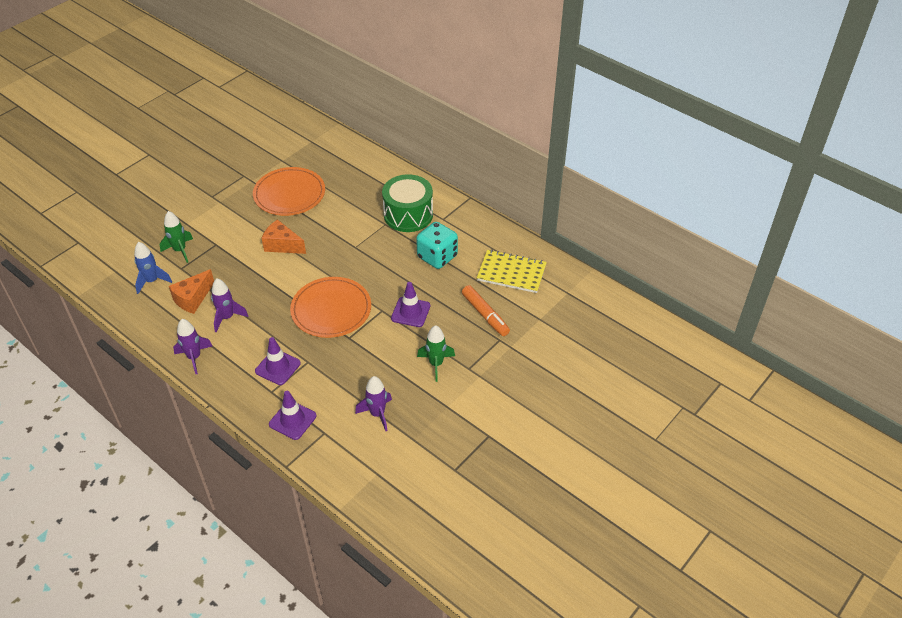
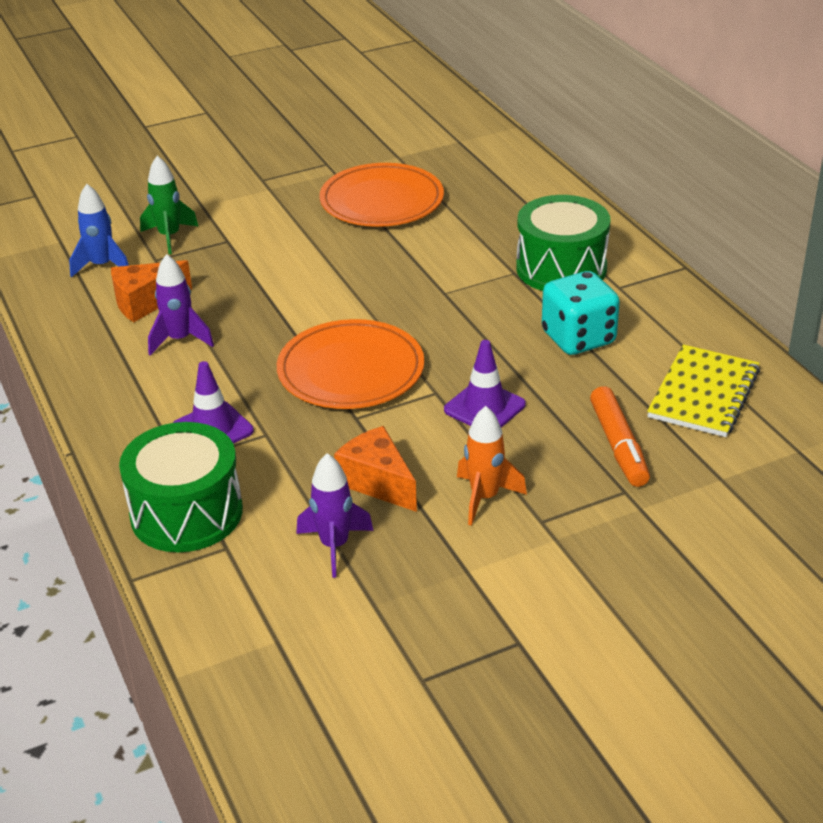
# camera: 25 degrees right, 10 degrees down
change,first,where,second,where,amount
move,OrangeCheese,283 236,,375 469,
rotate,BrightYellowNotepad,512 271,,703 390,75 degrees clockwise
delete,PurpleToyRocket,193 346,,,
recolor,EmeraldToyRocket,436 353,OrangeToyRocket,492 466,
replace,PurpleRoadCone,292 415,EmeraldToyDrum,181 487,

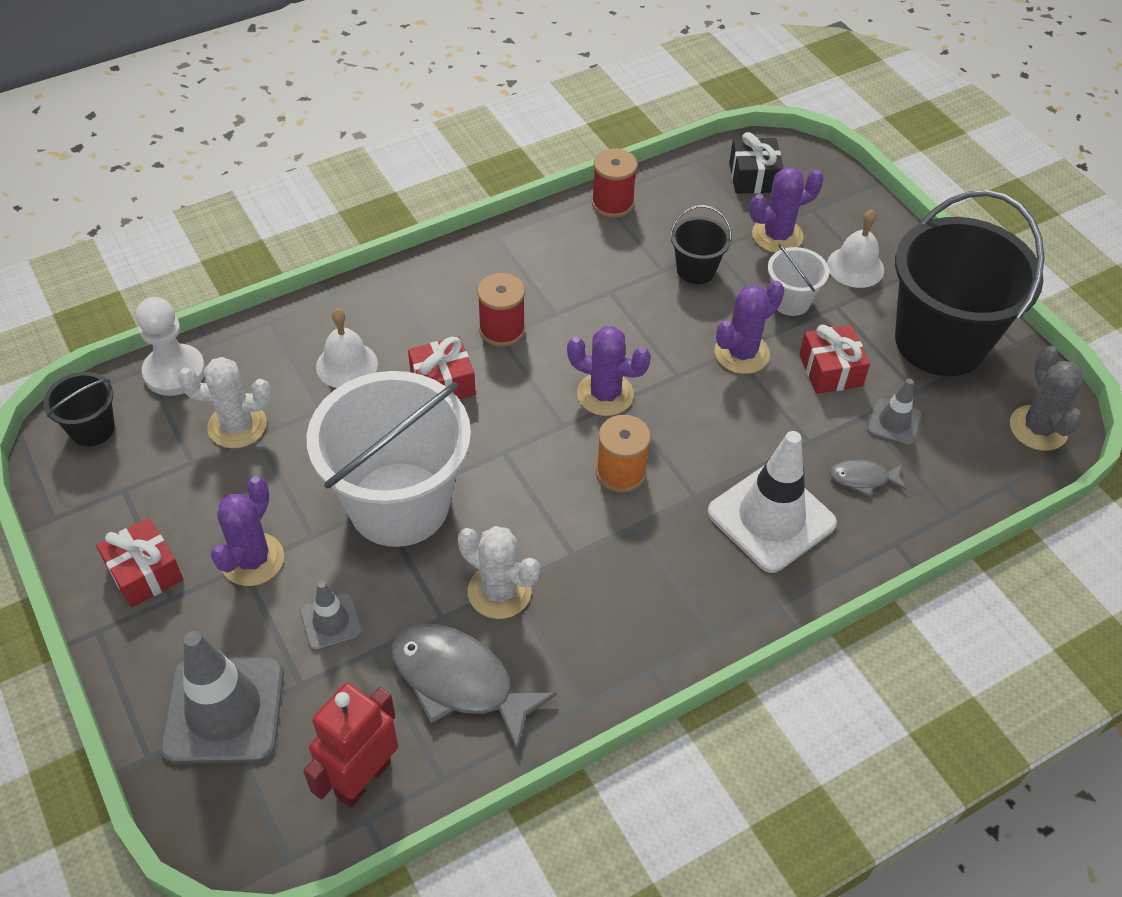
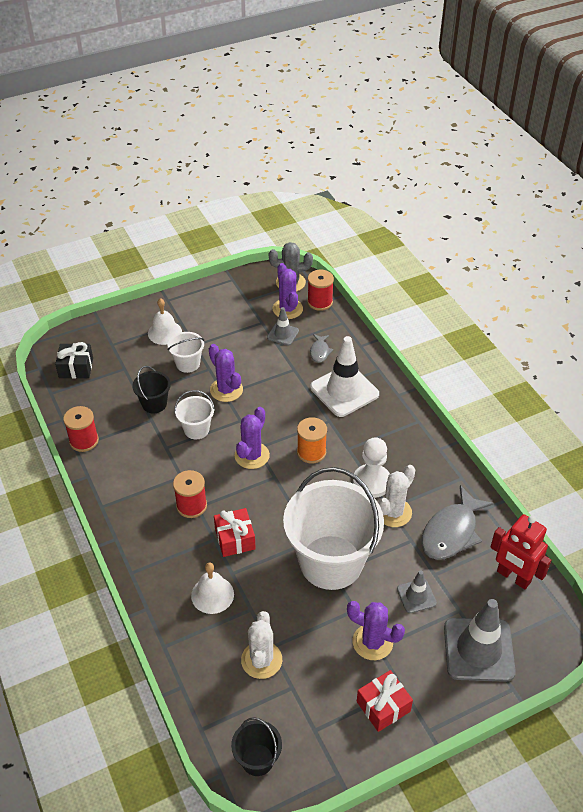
# camera: 85 degrees left, 5 degrees down
change,first,where,second,where,amount
move,PurpleSaguaroCactus,786 210,,288 291,
delete,BlackPail,969 283,,,
move,PureWhiteChessPawn,171 346,,371 467,
delete,RedPresent,834 359,,,
insert,,,RedReelOfThread,320 290,
insert,,,PureWhitePail,194 414,

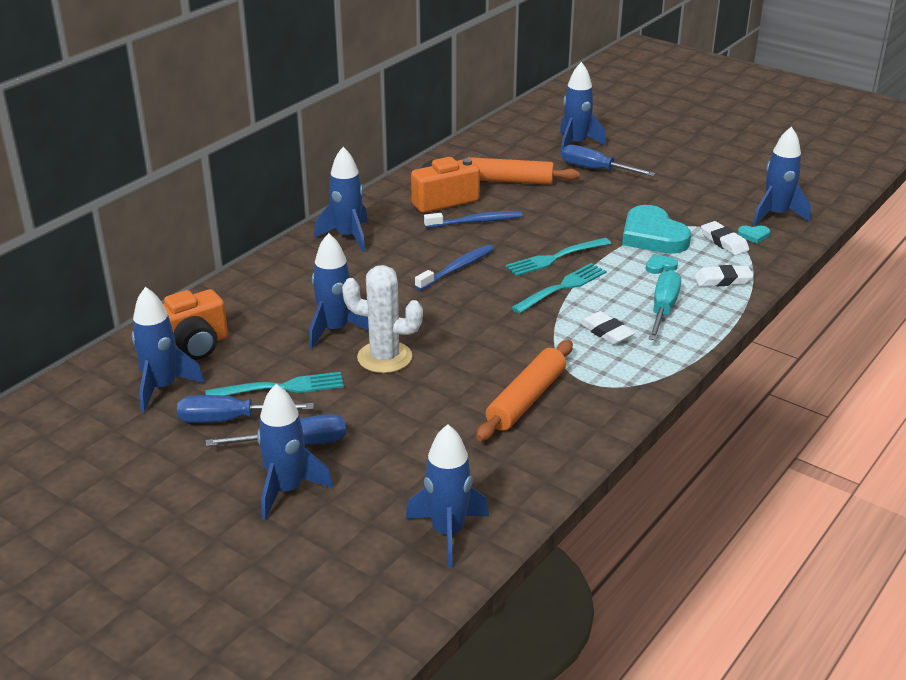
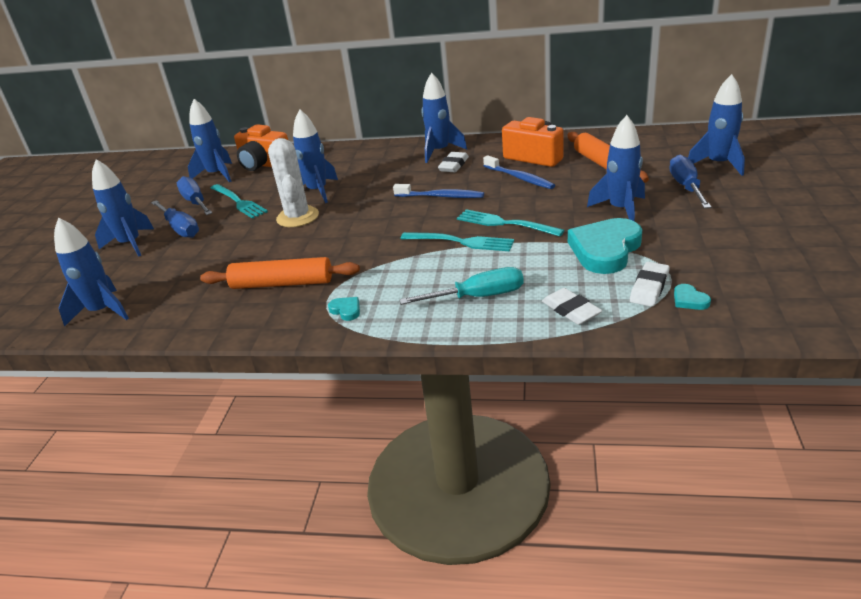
# camera: 65 degrees right, 0 degrees up
change,first,where,second,where,amount
move,CobaltToyRocket,782 176,,616 168,
move,TealHeartShape,662 264,,344 309,
move,PureWhiteEraser,607 328,,453 162,

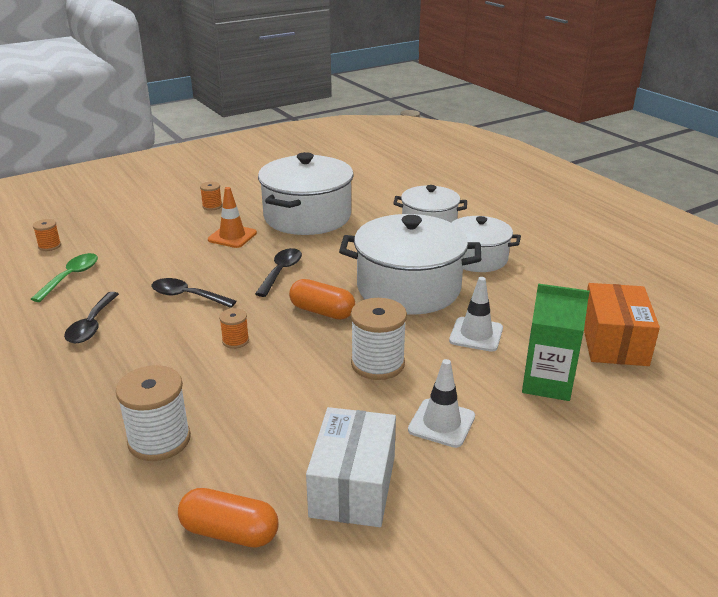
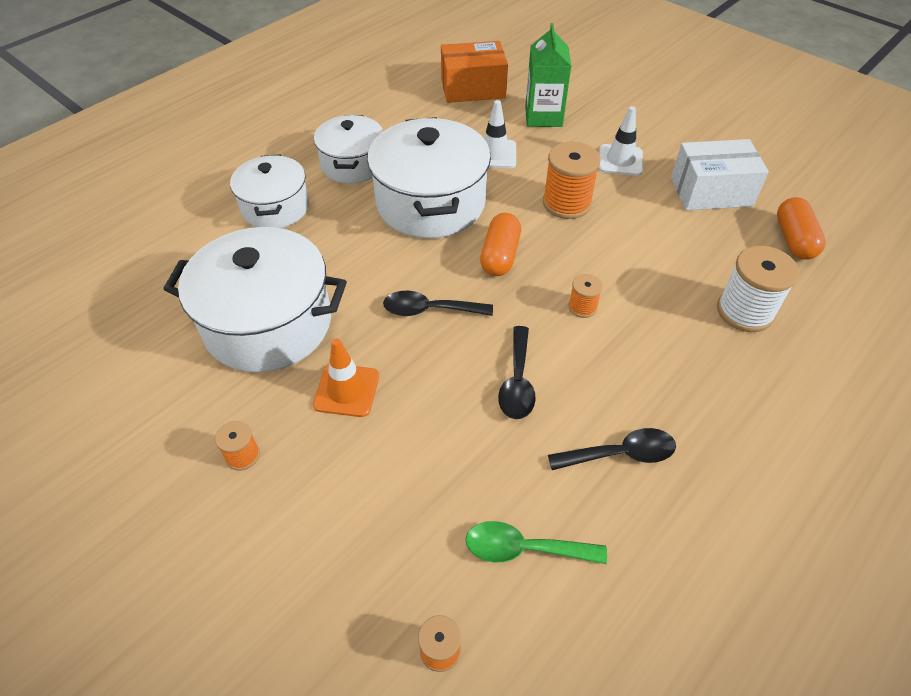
# camera: 105 degrees left, 20 degrees up
change,first,where,second,where,amount
recolor,PureWhiteReelOfThread,379 339,OrangeReelOfThread,571 180,

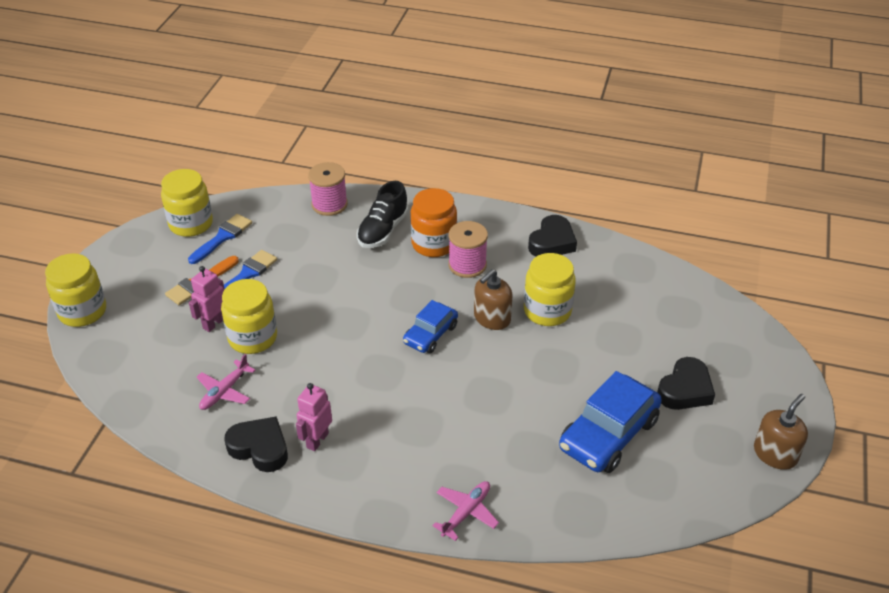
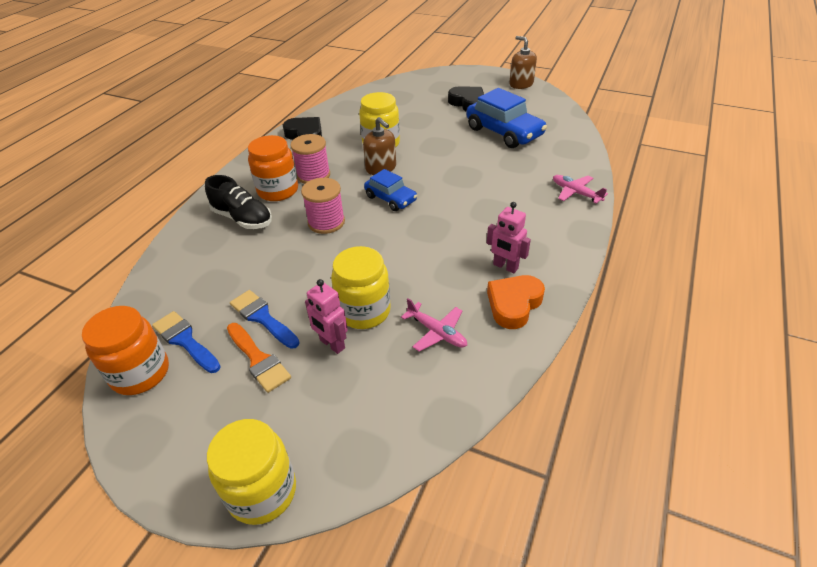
# camera: 80 degrees left, 0 degrees up
change,first,where,second,where,amount
move,RosePinkReelOfThread,328 189,,323 206,
recolor,BrightYellowJar,187 203,OrangeJar,125 350,
recolor,BlackHeartShape,256 444,OrangeHeartShape,516 302,

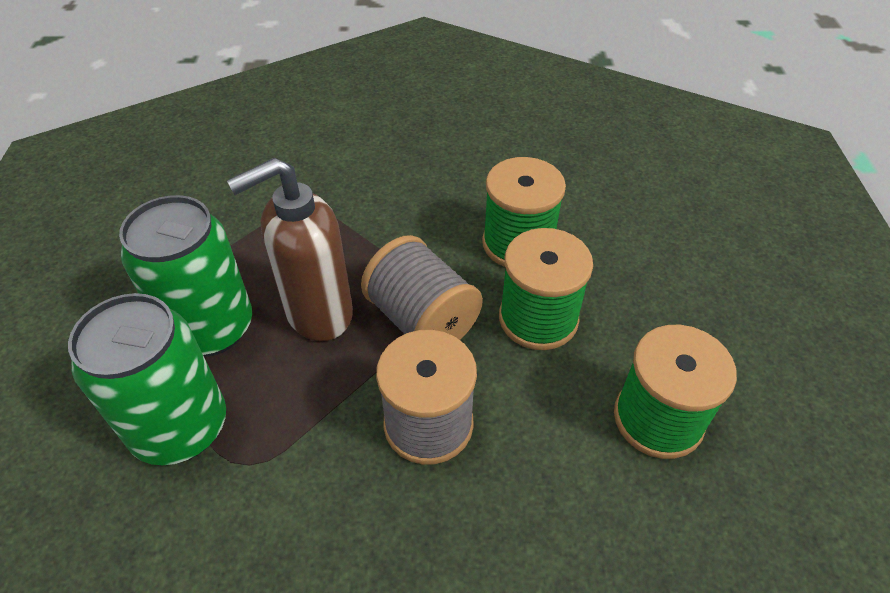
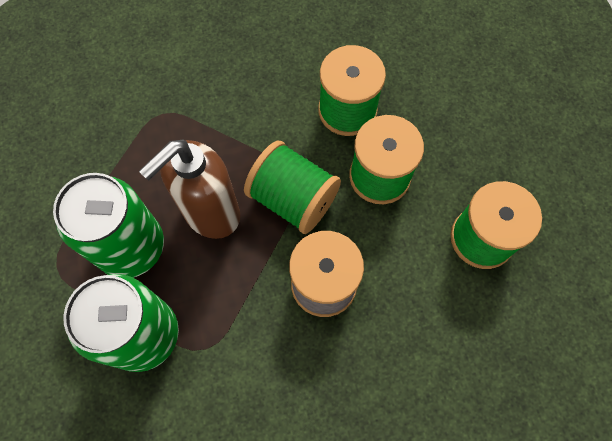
# camera: 15 degrees left, 20 degrees up
change,first,where,second,where,amount
recolor,AshGreyReelOfThread,422 287,EmeraldReelOfThread,292 187,

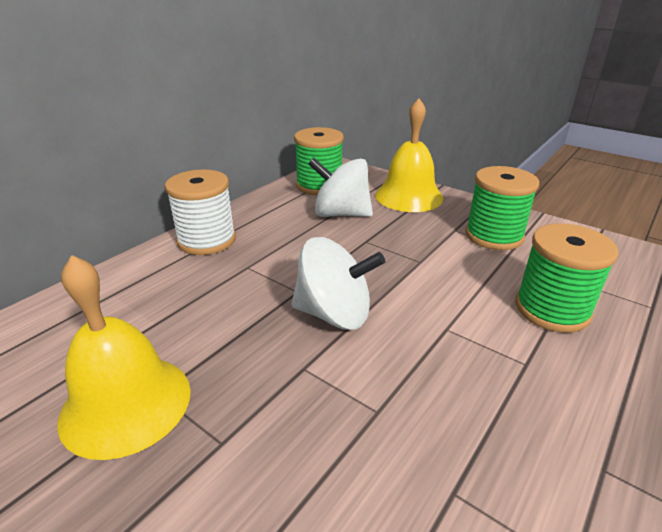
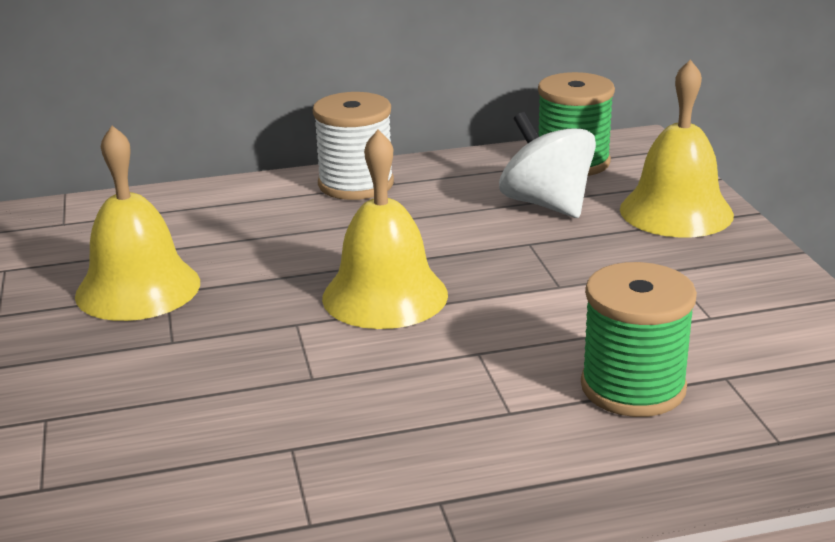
# camera: 40 degrees right, 5 degrees down
change,first,where,second,where,amount
delete,EmeraldReelOfThread,502 208,,,
replace,PureWhiteWhirligig,338 283,BrightYellowBell,385 229,

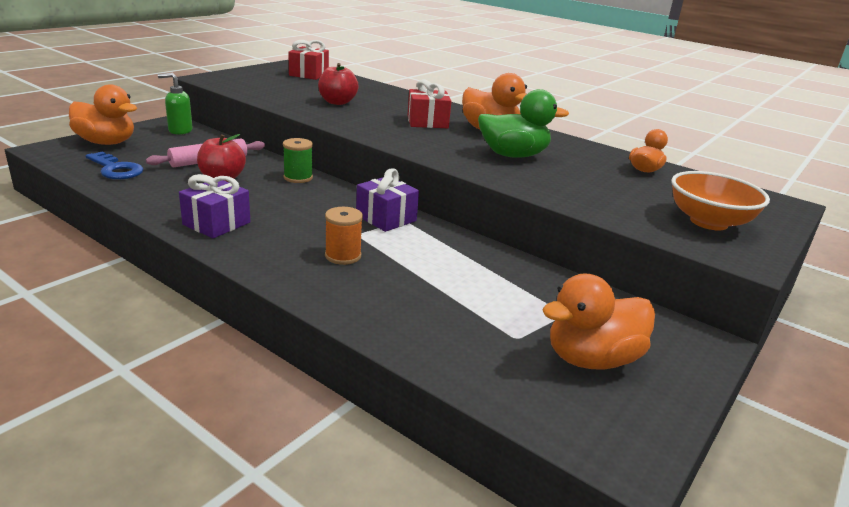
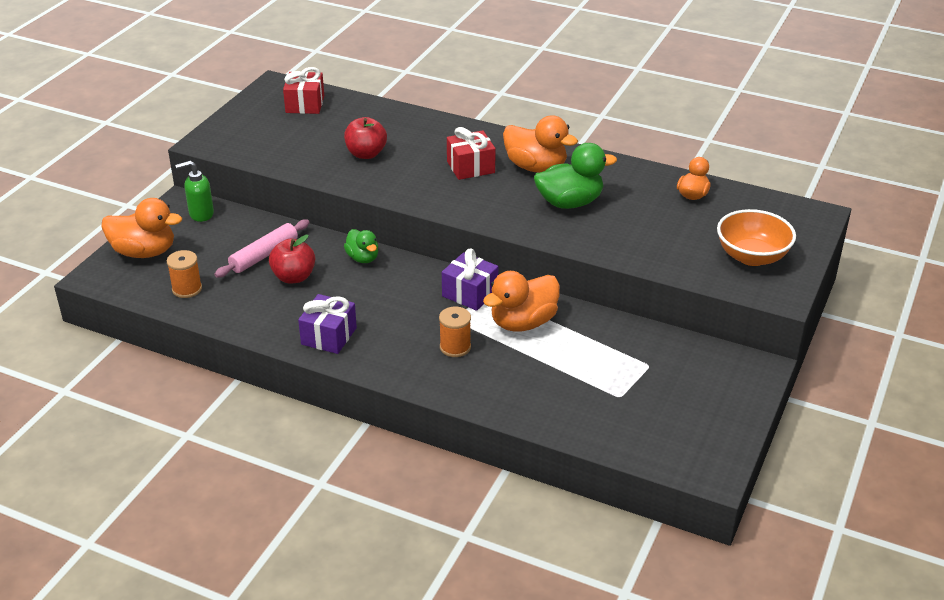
# camera: 10 degrees left, 10 degrees up
change,first,where,second,where,amount
replace,EmeraldReelOfThread,298 160,EmeraldRubberDuck,361 246,
replace,CobaltDoorKey,114 165,OrangeReelOfThread,184 274,
move,OrangeRubberDuck,598 321,,521 301,

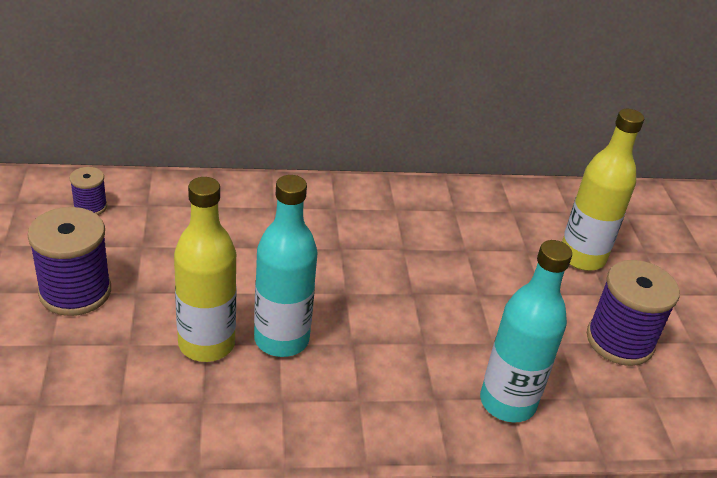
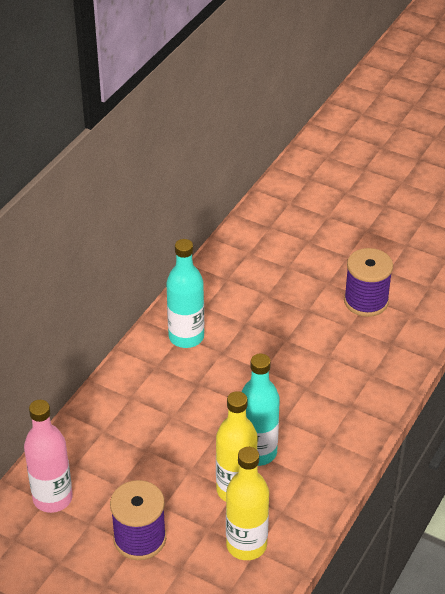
# camera: 50 degrees left, 5 degrees up
change,first,where,second,where,amount
move,BrightYellowDrinkBottle,603 190,,247 503,
replace,PurpleReelOfThread,88 191,RosePinkDrinkBottle,48 456,
move,TealDrinkBottle,526 331,,185 293,

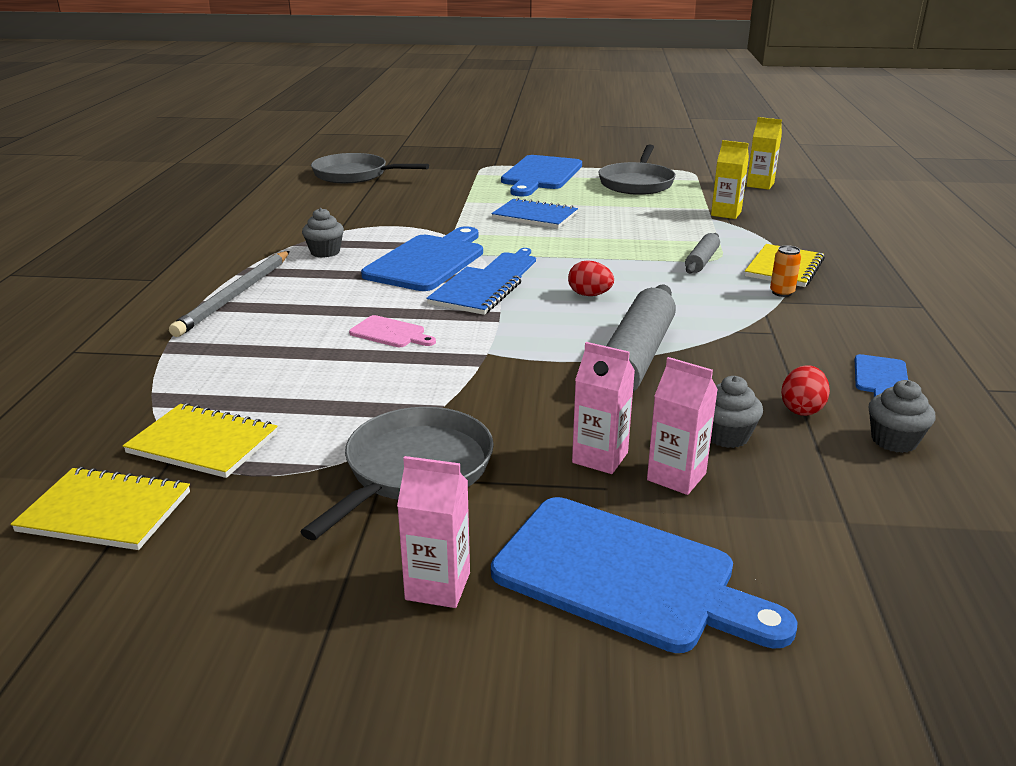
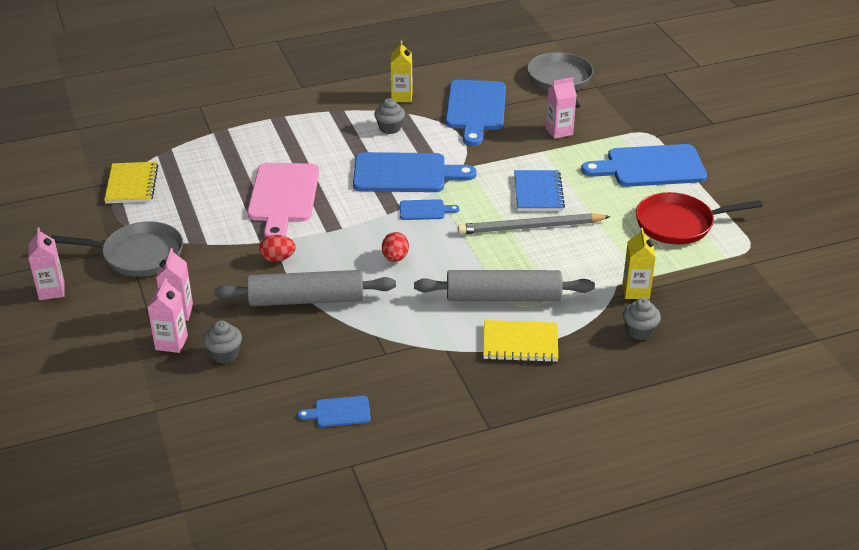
# camera: 65 degrees right, 10 degrees up
change,first,where,second,where,amount
move,BrightYellowMilkCarton,764 153,,401 71,
recolor,AshGreyFryingPan,637 170,RedFryingPan,699 218,
resize,AshGreyRollingPin,702 253,,504 285,x1.91
delete,OrangeTin,785 271,,,
move,AshGreyPencil,229 294,,534 223,
delete,CobaltNotepad,474 291,,,
resize,RosePinkBreadBoard,392 331,,283 200,x2.13
move,RedEggShape,805 390,,277 248,
move,AshGreyMuffin,901 416,,642 319,
delete,BrightYellowNotepad,100 508,,,
move,CobaltBreadBoard,644 575,,475 113,
insert,,,RosePinkMilkCarton,561 108,

